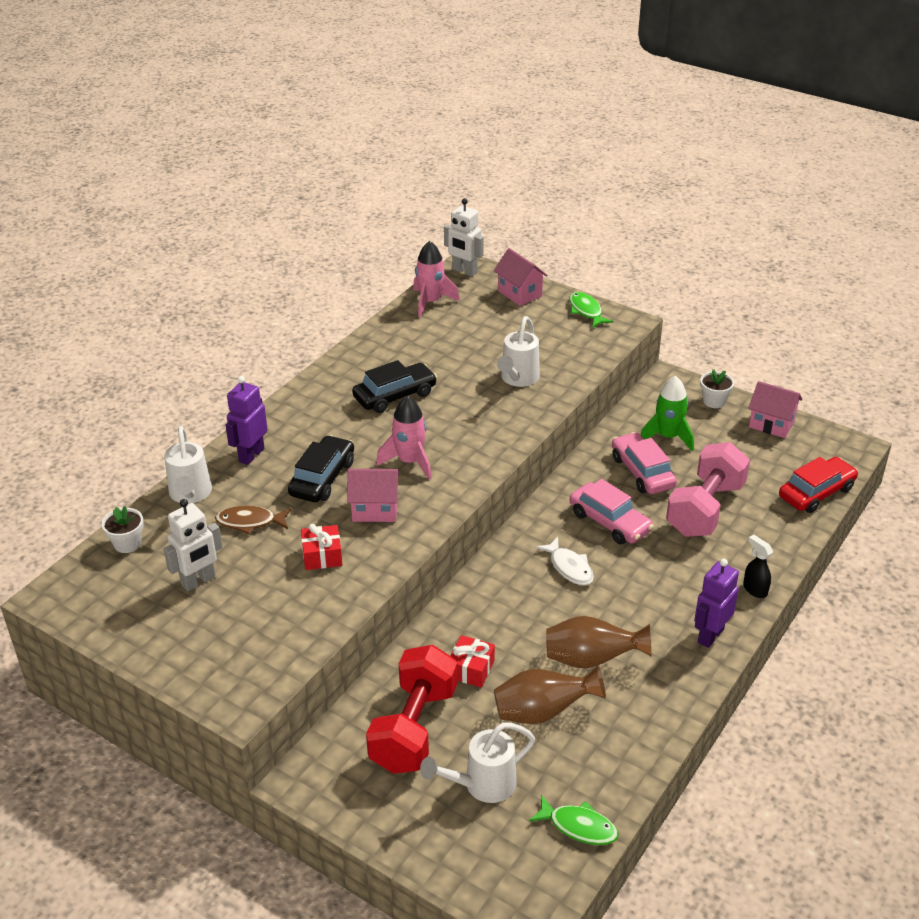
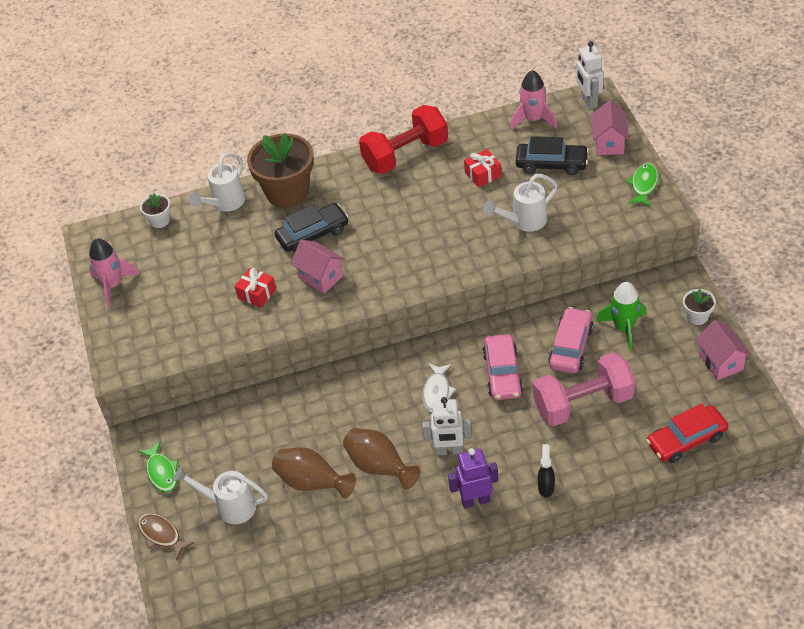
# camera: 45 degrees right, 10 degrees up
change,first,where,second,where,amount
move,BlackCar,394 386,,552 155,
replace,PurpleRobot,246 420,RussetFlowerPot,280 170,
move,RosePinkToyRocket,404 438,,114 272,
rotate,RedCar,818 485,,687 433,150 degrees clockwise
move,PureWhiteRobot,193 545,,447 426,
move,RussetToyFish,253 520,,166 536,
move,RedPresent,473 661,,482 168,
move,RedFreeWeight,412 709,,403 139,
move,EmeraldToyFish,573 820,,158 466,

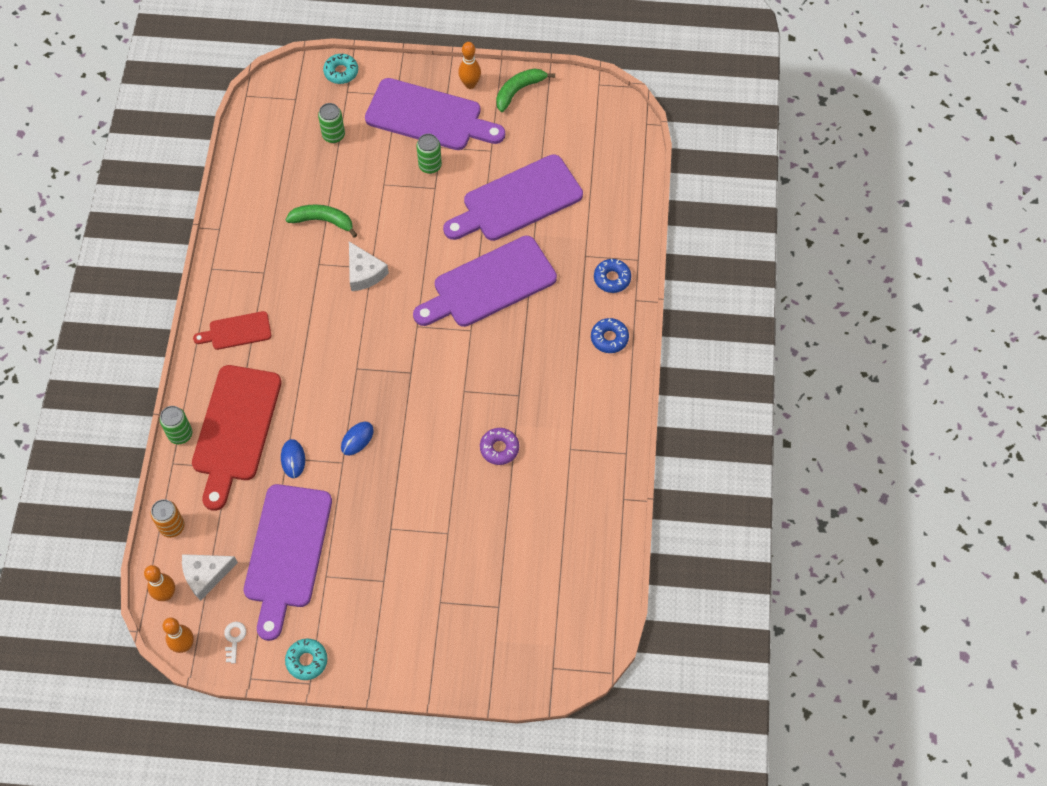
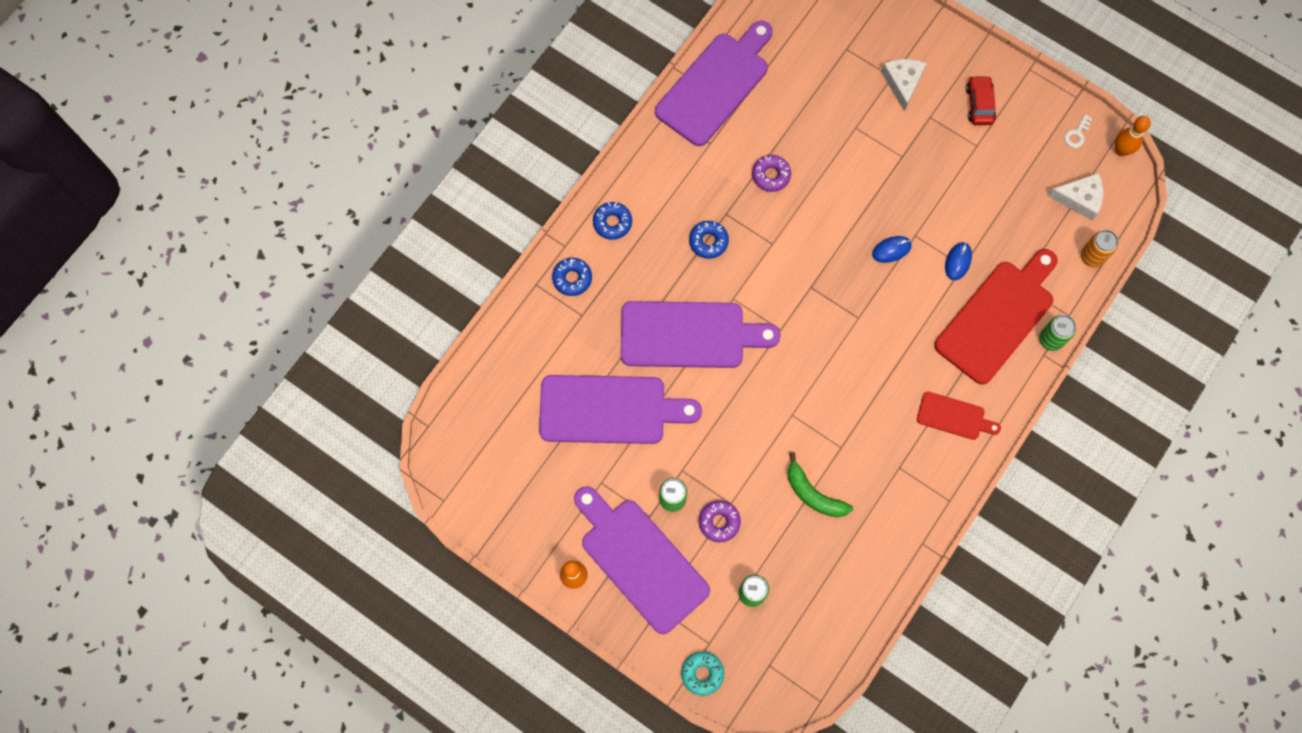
# camera: 150 degrees left, 10 degrees up
change,first,where,second,where,amount
delete,EmeraldToyBanana,525 90,,,
move,PureWhiteCheese,369 266,,904 85,
move,PurpleBreadBoard,288 562,,714 83,
delete,OrangeBowlingPin,159 583,,,
delete,TealGlazedDonut,306 659,,,
insert,,,RedCar,981 100,
insert,,,CobaltGlazedDonut,709 240,
insert,,,PurpleGlazedDonut,720 521,

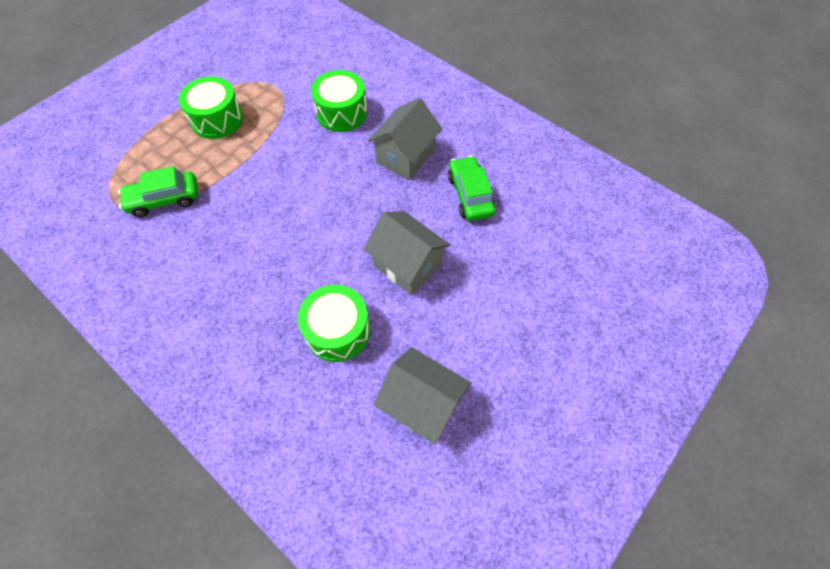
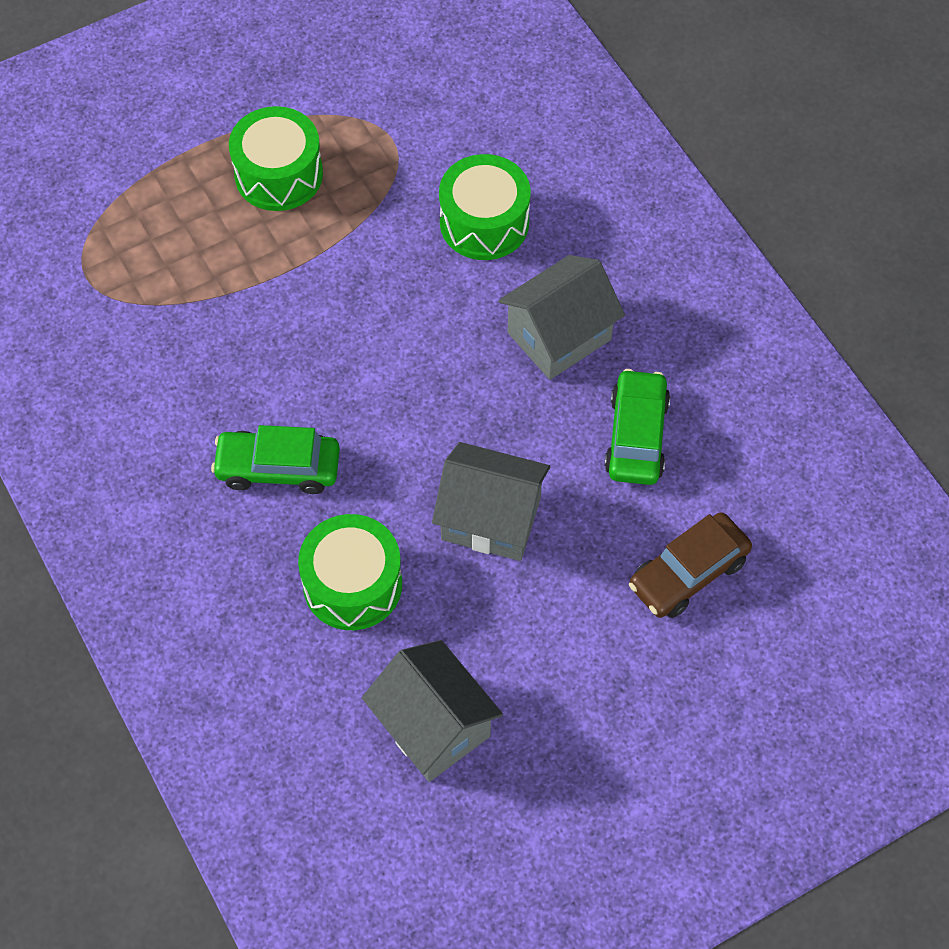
# camera: 20 degrees right, 0 degrees up
change,first,where,second,where,amount
move,EmeraldCar,158 191,,275 459,
rotate,AshGreyToyHouse,407 253,,491 501,45 degrees counterclockwise
insert,,,RussetCar,690 565,

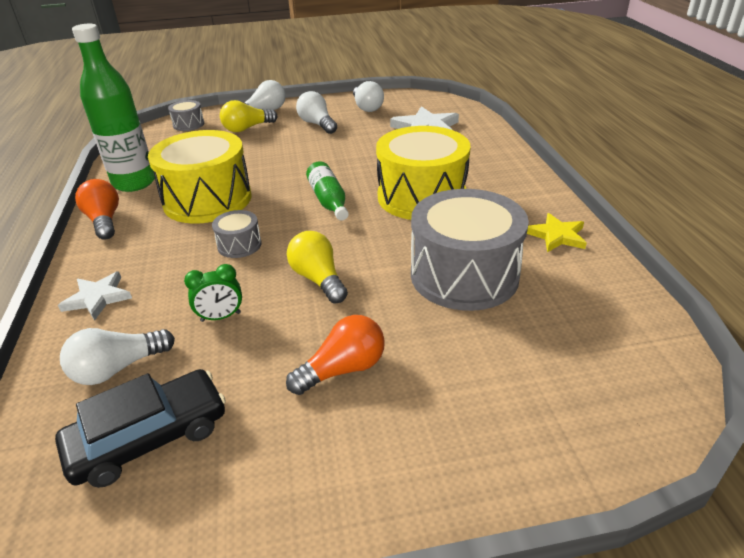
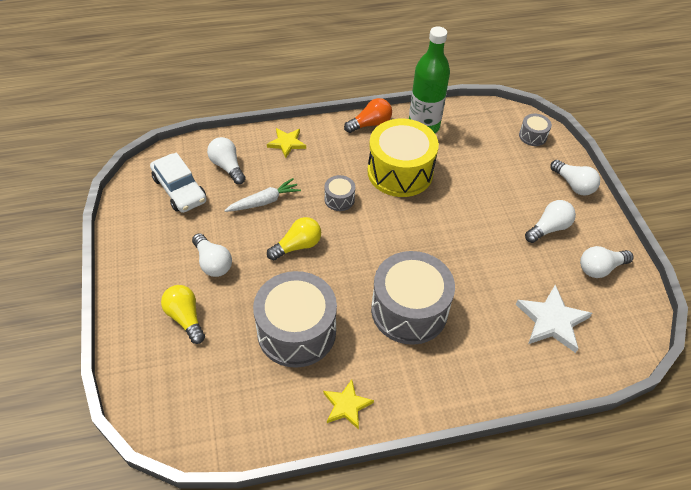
# camera: 85 degrees right, 15 degrees up
change,first,where,second,where,amount
move,BrightYellowBulb,248 116,,183 314,
recolor,BrightYellowToyDrum,423 173,AshGreyToyDrum,413 298,
delete,EmeraldDrinkBottle,327 191,,,
replace,EmeraldBedsideClock,213 293,PureWhiteCarrot,262 195,
recolor,PureWhiteFivePointedStar,95 296,BrightYellowFivePointedStar,286 143,
recolor,OrangeBulb,335 355,PureWhiteBulb,212 255,
recolor,BlackCar,140 428,PureWhiteCar,178 183,

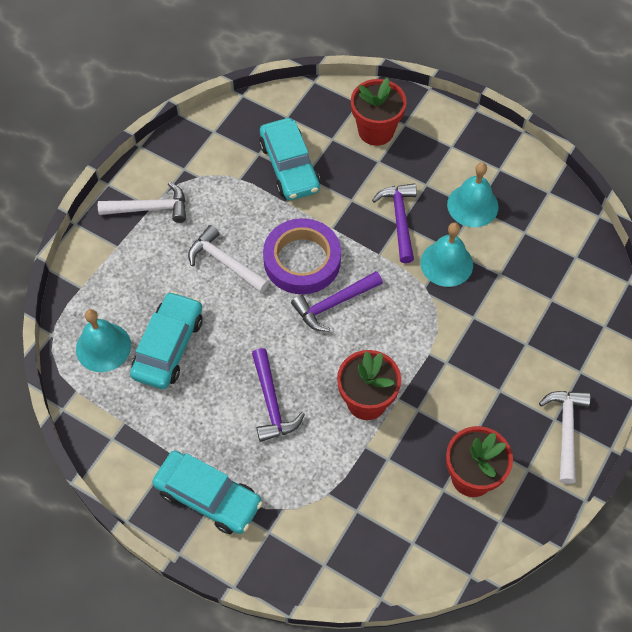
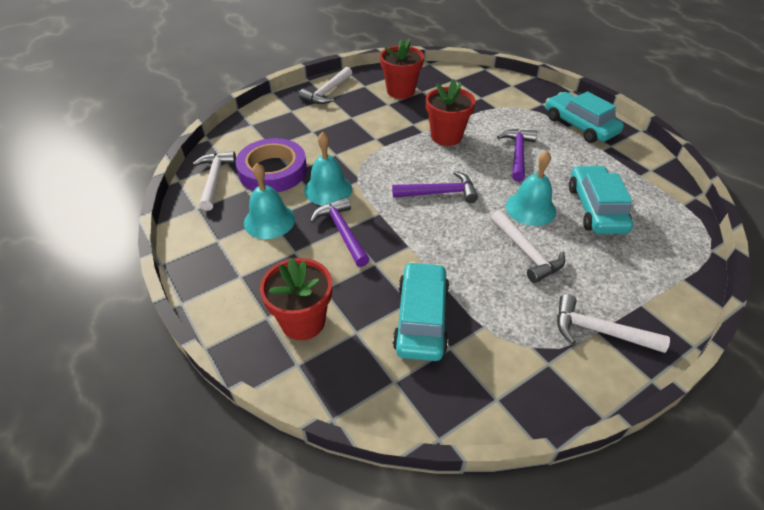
# camera: 155 degrees left, 15 degrees down
change,first,where,second,where,amount
rotate,PurpleHammer,394 223,,340 232,135 degrees clockwise
move,PurpleTape,302 256,,271 165,
rotate,TealCar,166 340,,601 199,135 degrees clockwise
move,TealBell,103 340,,531 188,
insert,,,PureWhiteHammer,214 181,

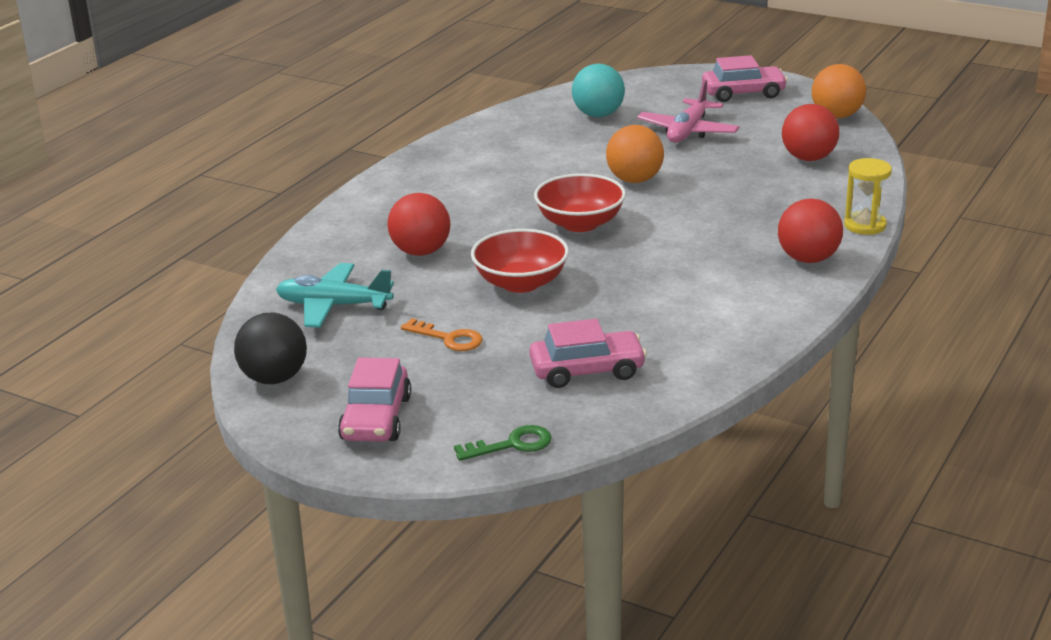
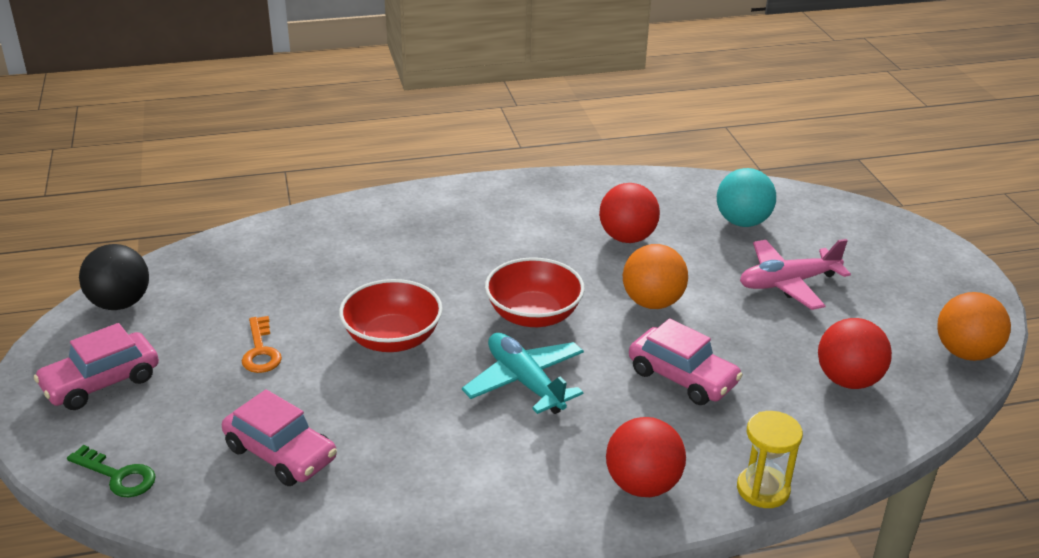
# camera: 45 degrees right, 5 degrees up
change,first,where,second,where,amount
move,RosePinkCar,745 78,,686 361,
move,RedPlayBall,419 224,,629 213,
move,TealAeroplane,335 295,,523 373,

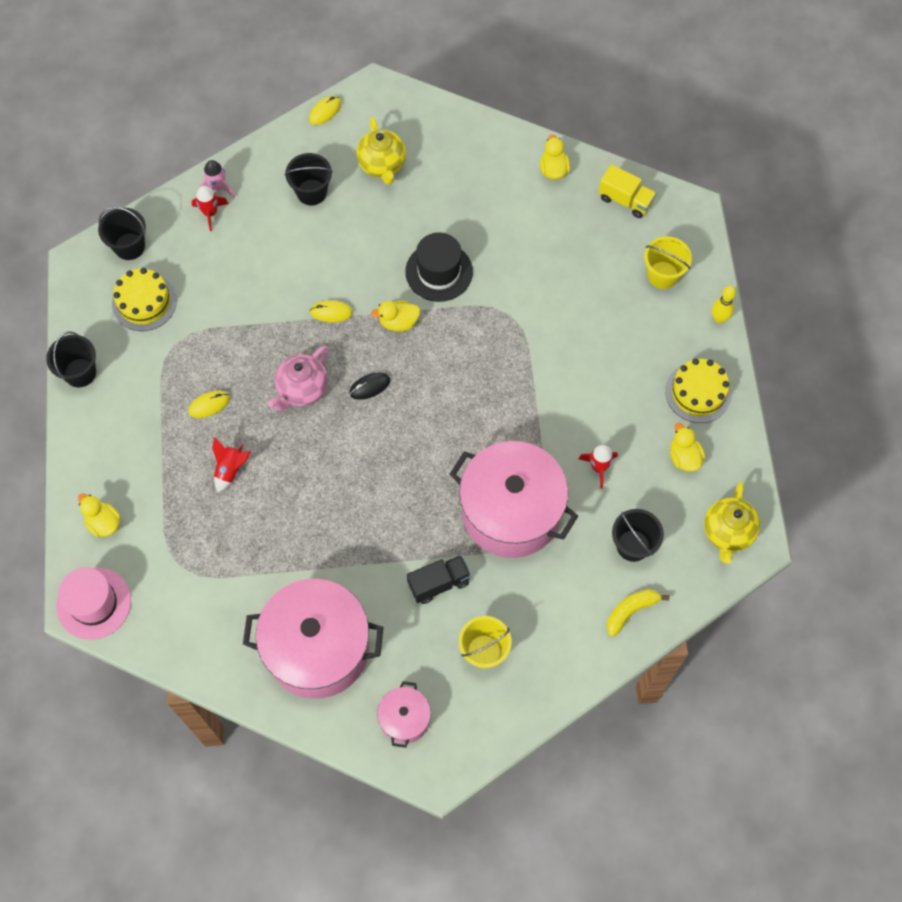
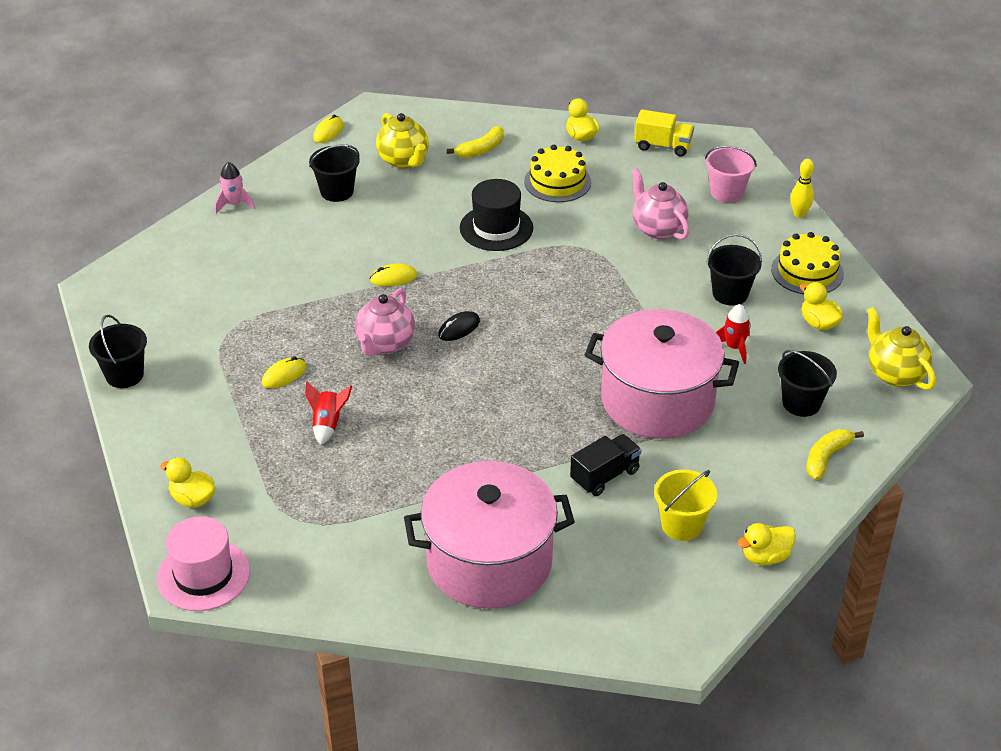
# camera: 15 degrees left, 25 degrees down
change,first,where,second,where,amount
delete,RedToyRocket,210 208,,,
move,BlackPail,122 233,,734 270,
recolor,BrightYellowPail,668 262,RosePinkPail,731 174,
move,BrightYellowCake,144 299,,557 173,
move,BrightYellowRubberDuck,395 316,,766 544,
rotate,BrightYellowTeaPot,732 523,,901 348,150 degrees clockwise
delete,RosePinkStockpot,404 714,,,
insert,,,BrightYellowToyBanana,475 142,
insert,,,RosePinkTeaPot,660 204,

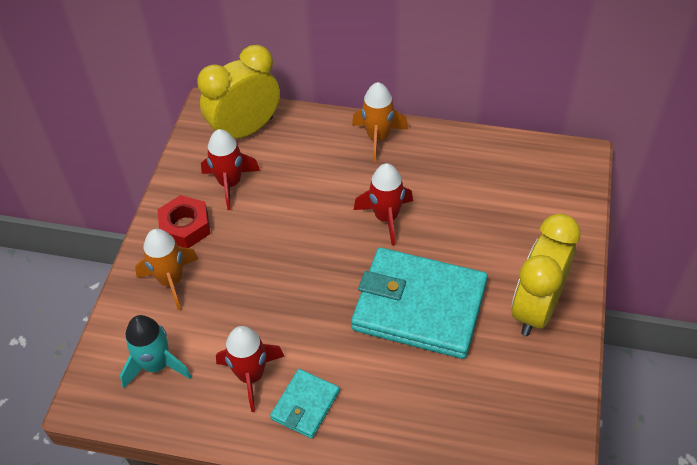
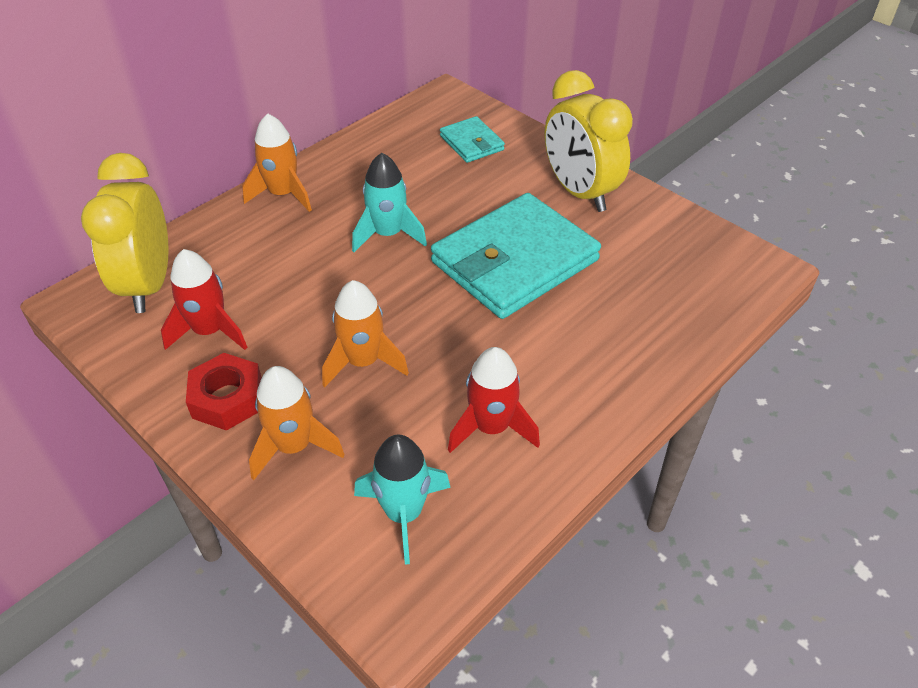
# camera: 60 degrees left, 5 degrees down
change,first,where,second,where,amount
recolor,RedToyRocket,383 204,TealToyRocket,389 202,
move,TealCardWallet,305 404,,472 139,
insert,,,OrangeToyRocket,365 333,

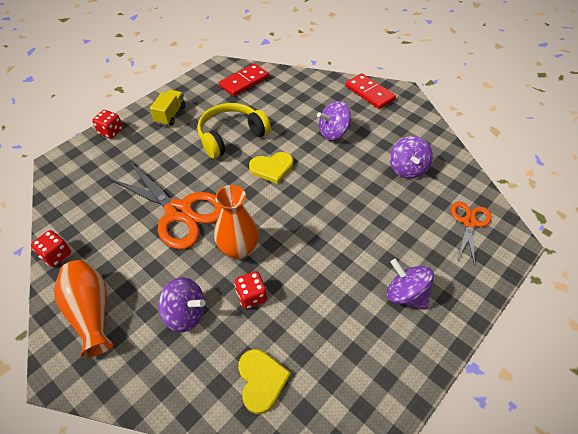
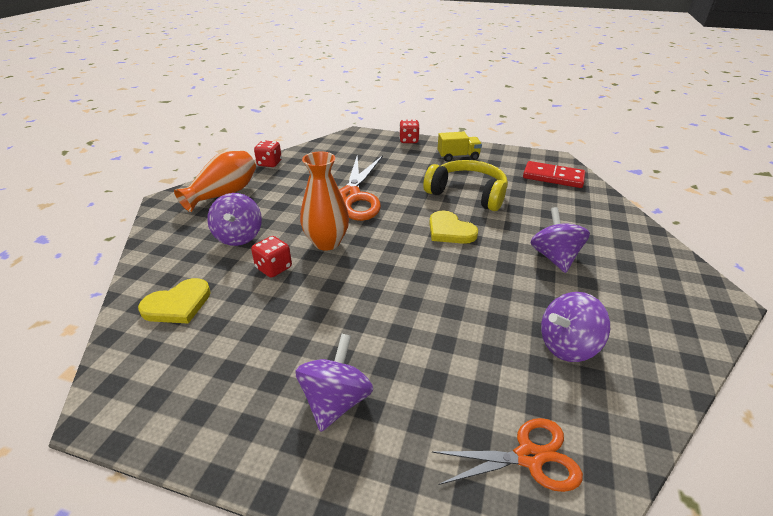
# camera: 65 degrees right, 15 degrees down
change,first,where,second,where,amount
delete,RedDominoTile,371 91,,,
rotate,PurpleWhirligig,334 120,,560 240,45 degrees clockwise

